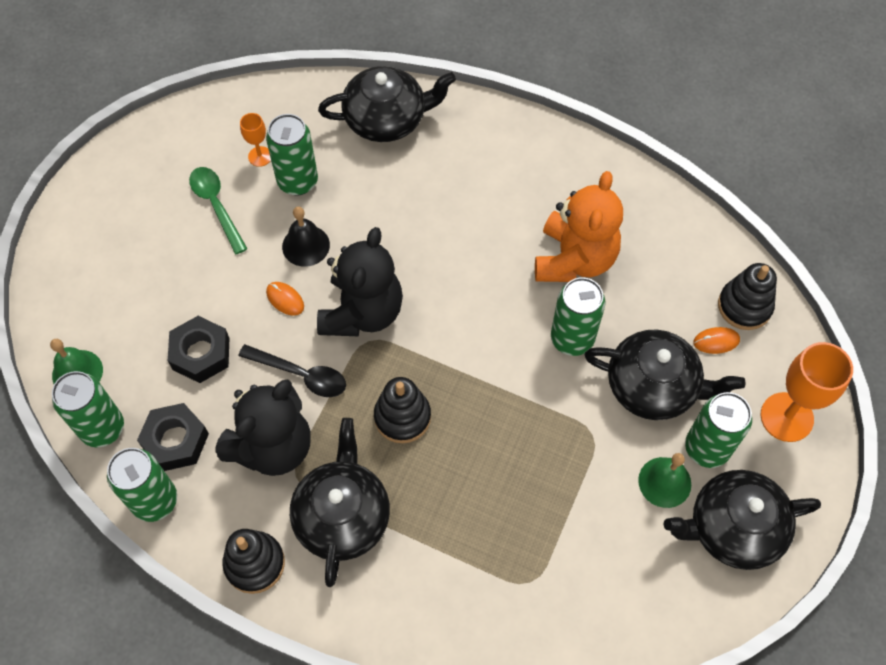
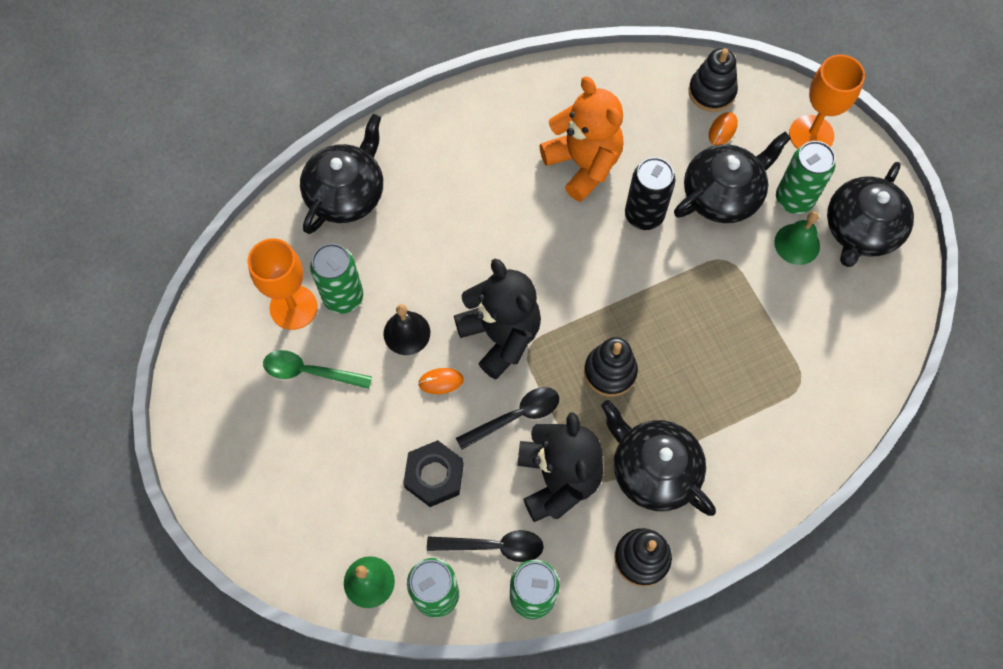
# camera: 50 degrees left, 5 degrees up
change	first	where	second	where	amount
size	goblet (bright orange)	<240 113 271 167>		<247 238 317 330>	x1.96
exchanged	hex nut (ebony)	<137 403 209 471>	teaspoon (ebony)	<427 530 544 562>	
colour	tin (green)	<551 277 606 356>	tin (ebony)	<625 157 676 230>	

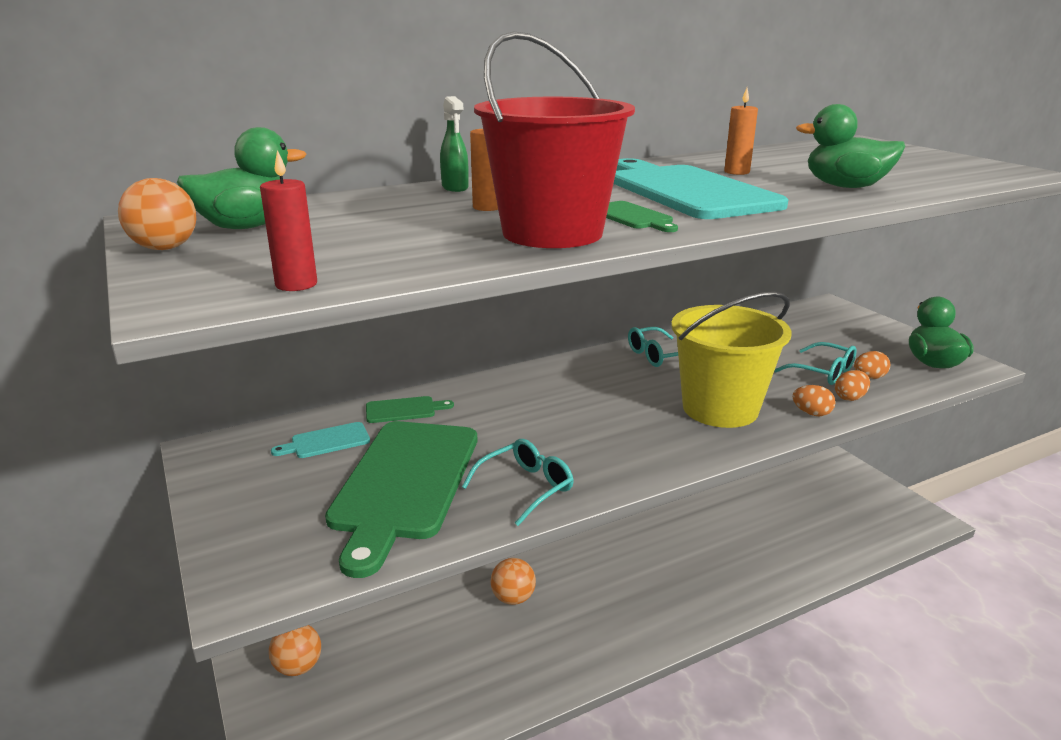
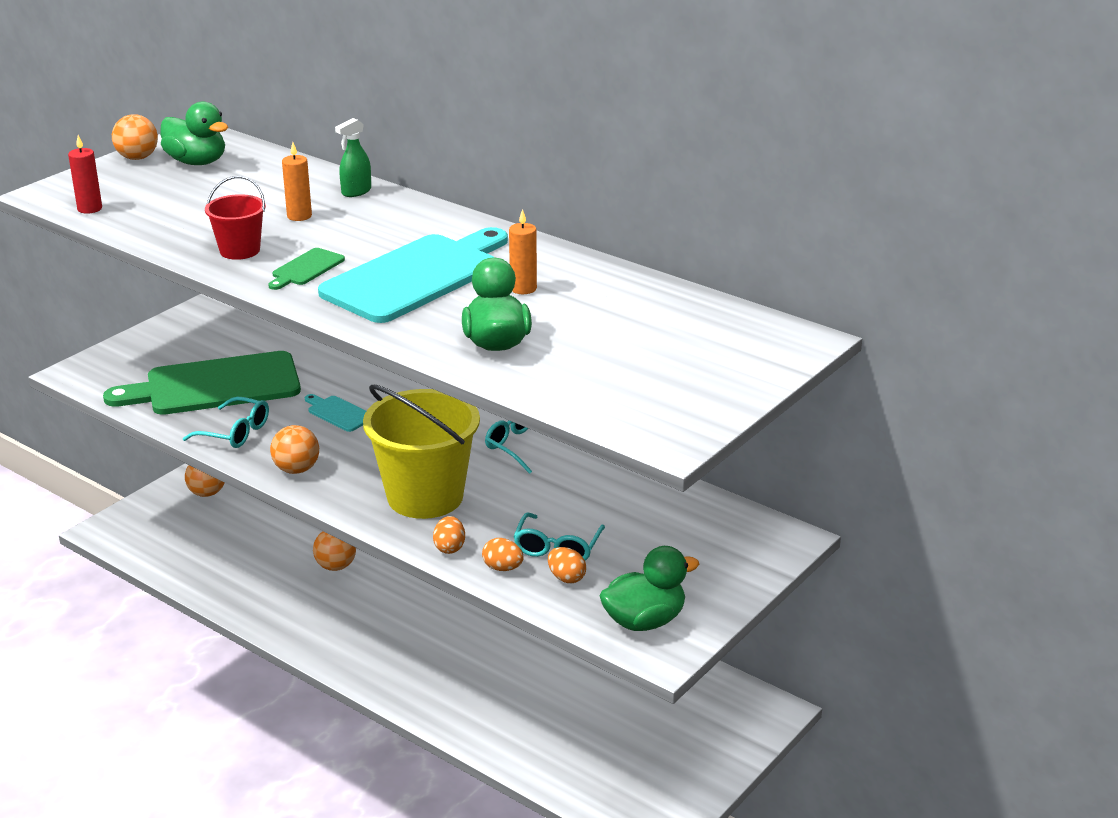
# camera: 65 degrees right, 5 degrees up
change	first	where	second	where	amount
size	pail (crimson)	<474 31 635 248>		<205 176 266 260>	x0.52
appeared			ball (bright orange)	<270 425 319 474>	
relocated	cutting board (aqua)	<271 422 370 458>		<305 394 366 432>	
missing	cutting board (green)	<366 396 454 423>			

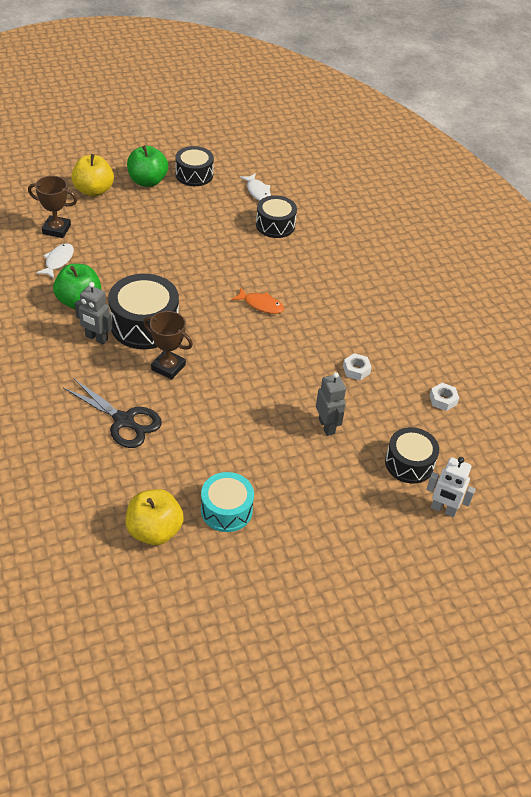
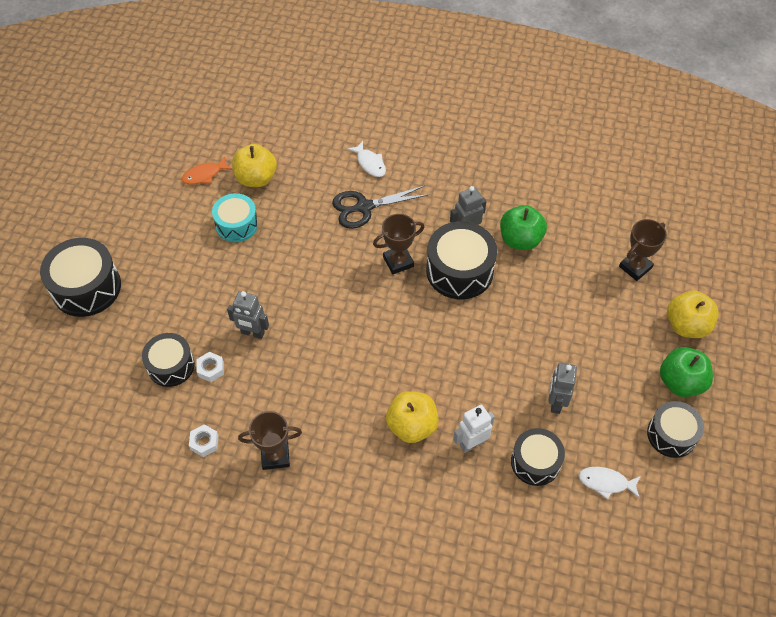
# camera: 130 degrees right, 10 degrees up
change	first	where	second	where	amount
appeared			drum (ebony)	<40 238 121 317>	
relocated	fish (bright orange)	<231 287 284 314>		<181 156 233 184>	
relocated	hex nut (pure white)	<343 353 372 380>		<197 352 224 382>	
appeared			trophy (brown)	<238 411 302 470>	
relocated	fish (pure white)	<36 243 74 278>		<347 141 386 177>	
appeared			apple (golden)	<386 391 439 443>	
relocated	toy robot (pure white)	<426 457 475 517>		<453 405 495 453>	
appeared			toy robot (grey)	<548 363 577 414>	

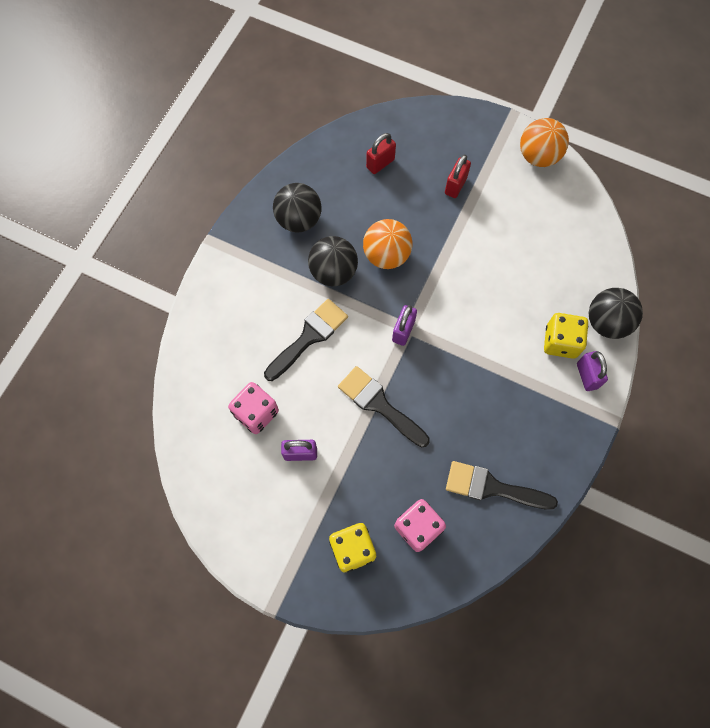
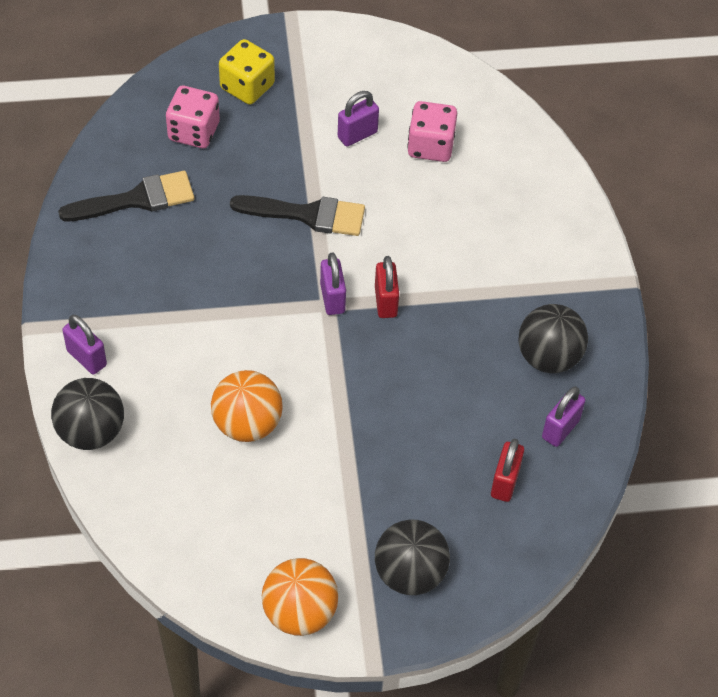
# camera: 145 degrees right, 15 degrees down
change	first	where	second	where	amount
relocated	ball (bright orange)	<363 219 412 269>		<211 370 283 442>	
relocated	small lock (crimson)	<445 154 471 198>		<375 256 399 318>	
relocated	ball (ebony)	<308 236 358 286>		<375 520 450 595>	
appeared			small lock (violet)	<542 386 585 447>	
missing	paint brush (ebony)	<264 299 348 381>			
missing	die (golden)	<544 313 588 359>			

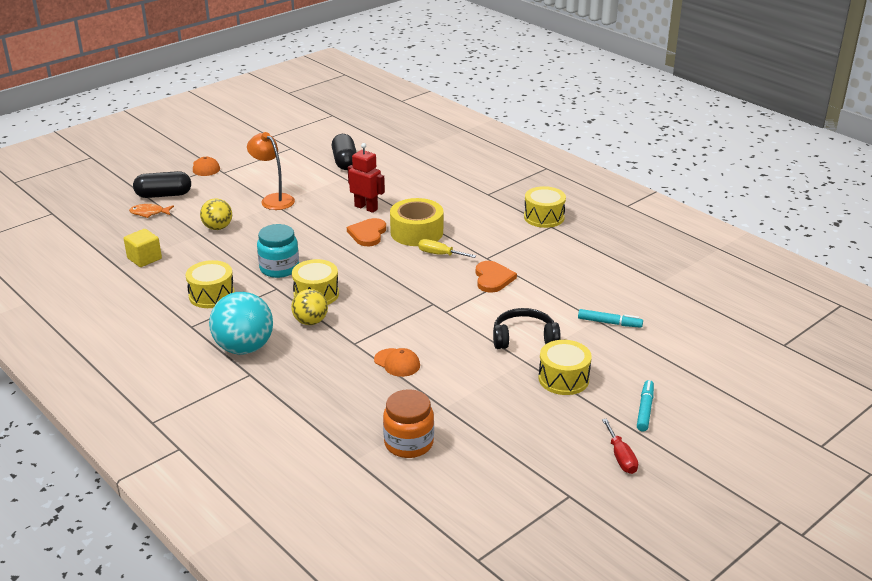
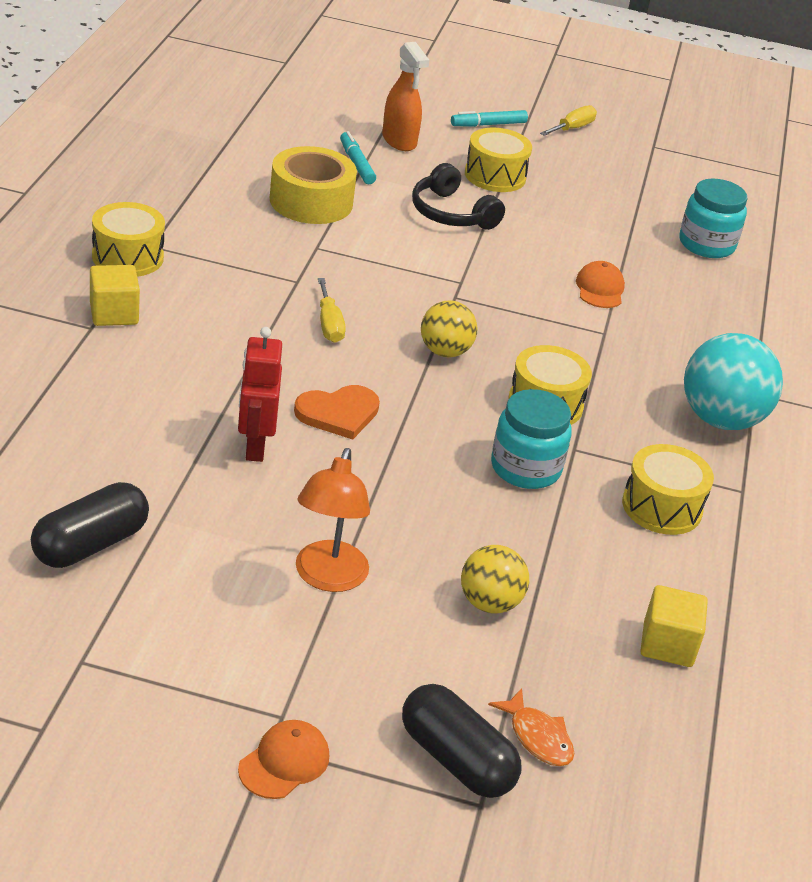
# camera: 130 degrees left, 5 degrees up
change	first	where	second	where	amount
appeared			block (golden)	<90 265 140 326>	
relocated	tape (golden)	<390 198 443 246>		<270 146 357 224>	
appeared			spray bottle (bright orange)	<382 42 429 151>	
relocated	ball (golden)	<291 289 328 325>		<421 300 477 357>	
colour	flat screwdriver (crimson)	<602 419 638 474>	flat screwdriver (golden)	<540 105 597 136>	
colour	jam jar (bright orange)	<383 389 434 458>	jam jar (aqua)	<679 179 748 258>	
missing	heart shape (bright orange)	<476 261 517 293>			

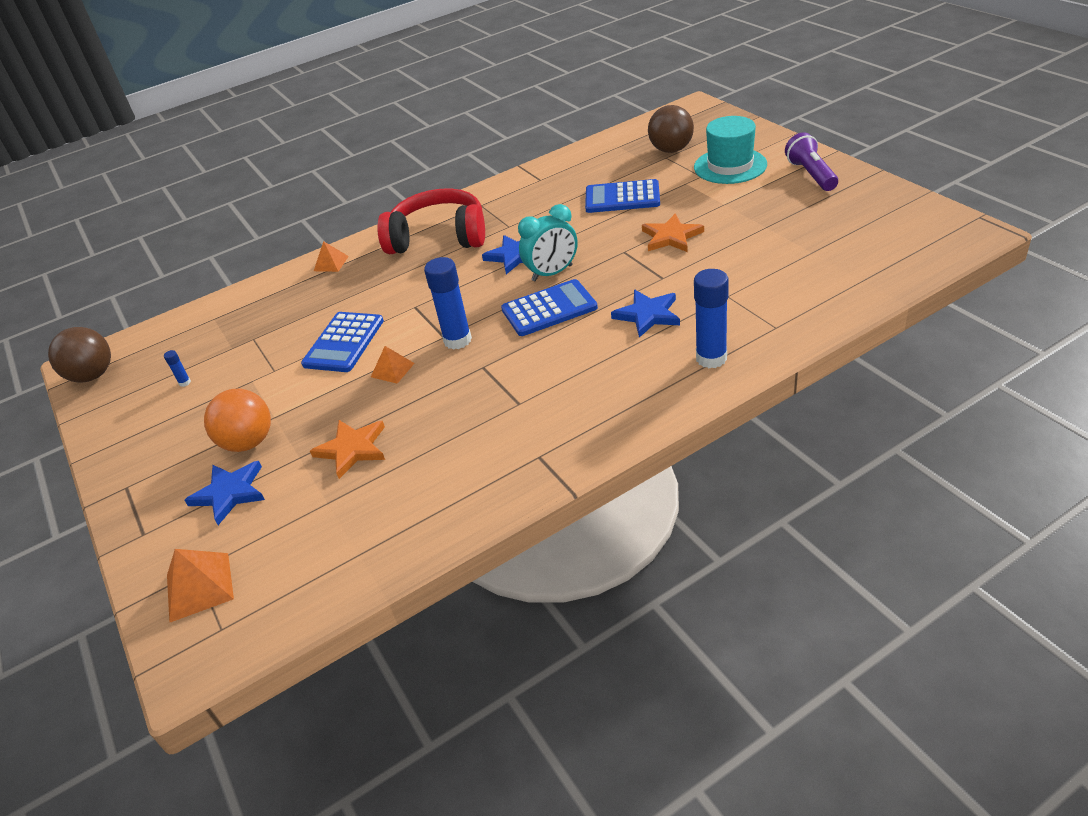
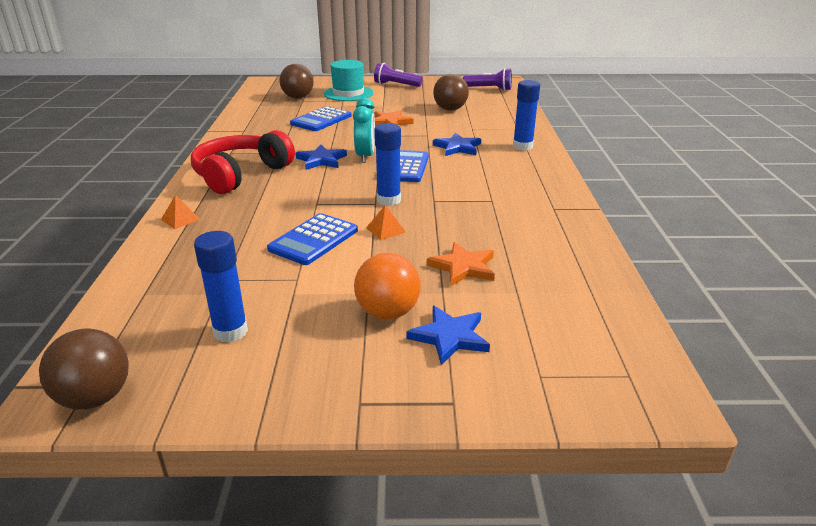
# camera: 65 degrees left, 10 degrees down
change	first	where	second	where	amount
size	glue (royal blue)	<164 350 191 387>		<194 231 248 343>	x2.37
spun	adding machine (royal blue)	<301 312 384 372>		<267 213 358 265>	75 degrees clockwise
appeared			ball (brown)	<433 74 469 111>	
appeared			flashlight (violet)	<463 68 512 91>	
missing	pyramid shape (bright orange)	<167 549 234 623>			

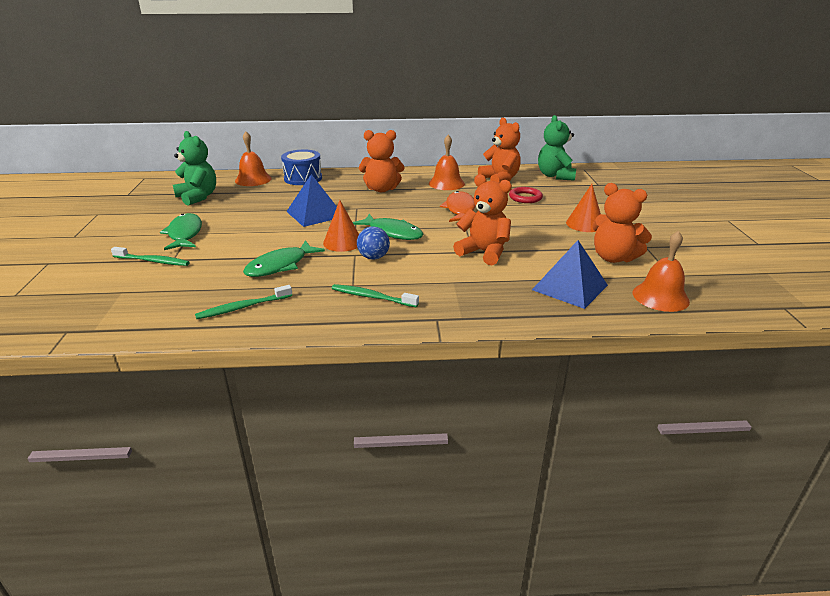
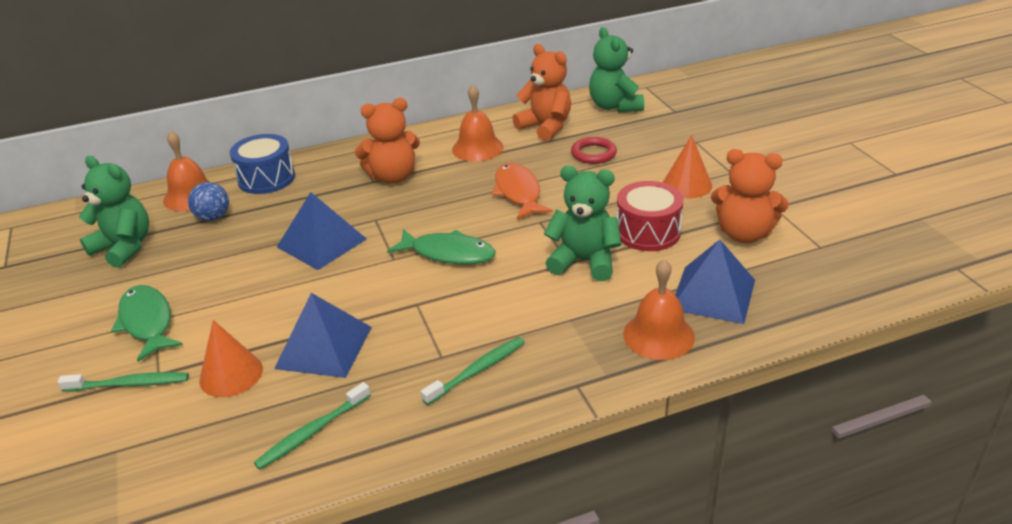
# camera: 15 degrees left, 5 degrees up
change	first	where	second	where	amount
relocated	ball (royal blue)	<357 226 390 260>		<188 182 229 221>	
relocated	cone shape (bright orange)	<323 200 359 252>		<199 320 263 397>	
exchanged	fish (green)	<243 240 325 277>	pyramid shape (royal blue)	<274 293 372 378>	
spun	dental brush (green)	<331 284 419 307>		<421 337 525 405>	135 degrees clockwise
colour	stuffed bear (bright orange)	<453 174 512 265>	stuffed bear (green)	<544 166 622 281>	
appeared			drum (crimson)	<617 181 684 251>	
relocated	bell (bright orange)	<633 231 690 312>		<623 259 695 360>	

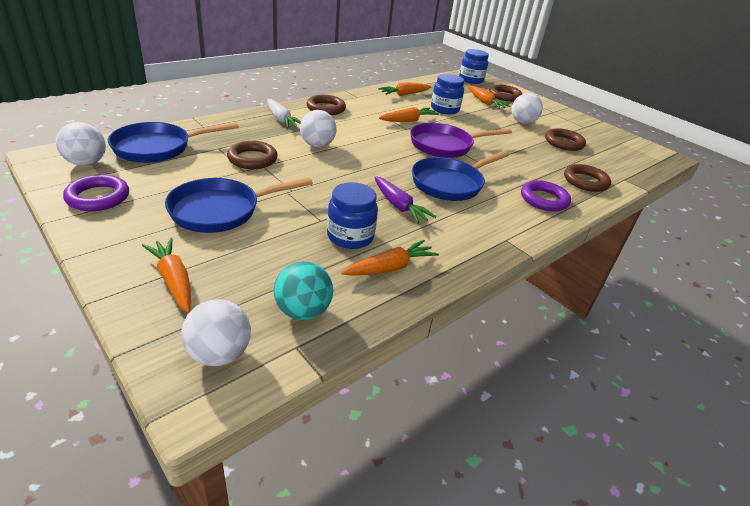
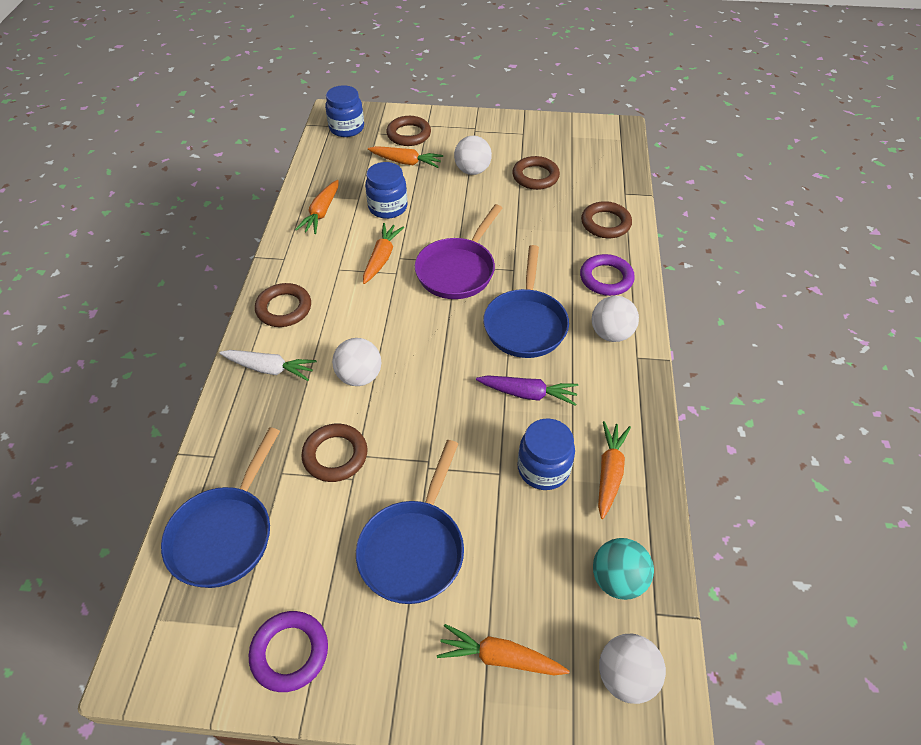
# camera: 40 degrees left, 15 degrees up
change	first	where	second	where	amount
relocated	ball (pure white)	<56 122 106 166>		<592 296 639 342>	

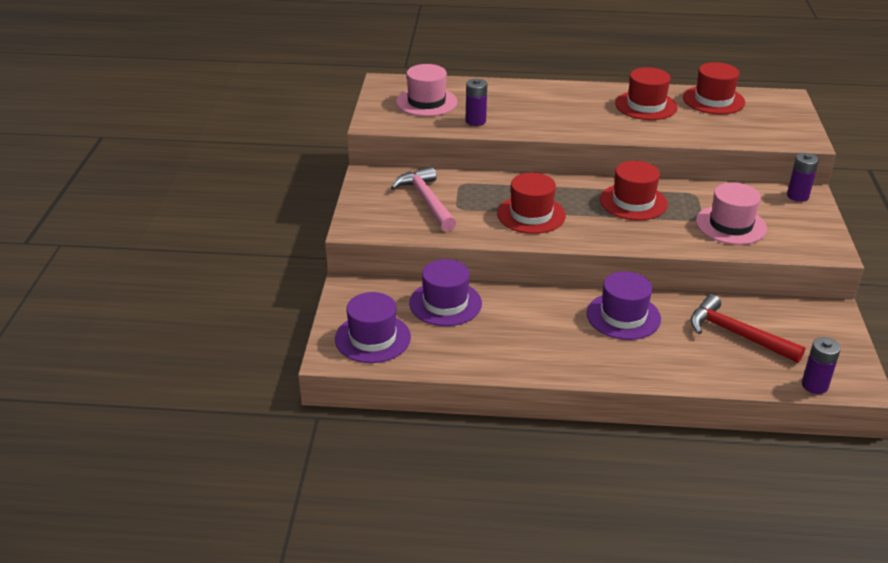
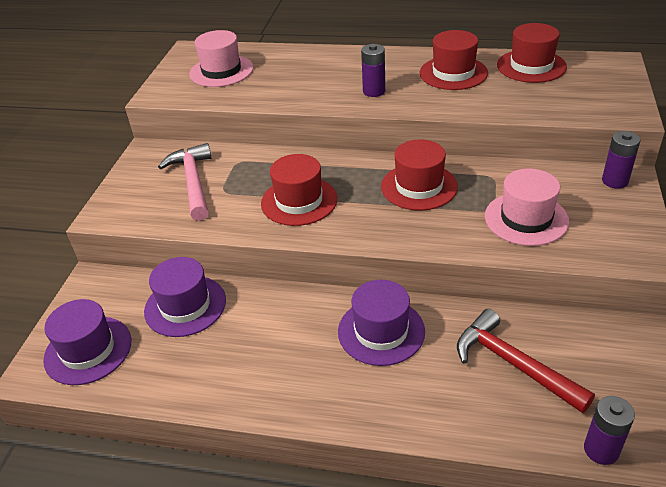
# camera: 10 degrees right, 5 degrees up
change	first	where	second	where	amount
relocated	power cell (violet)	<466 79 487 126>		<361 44 385 97>	

